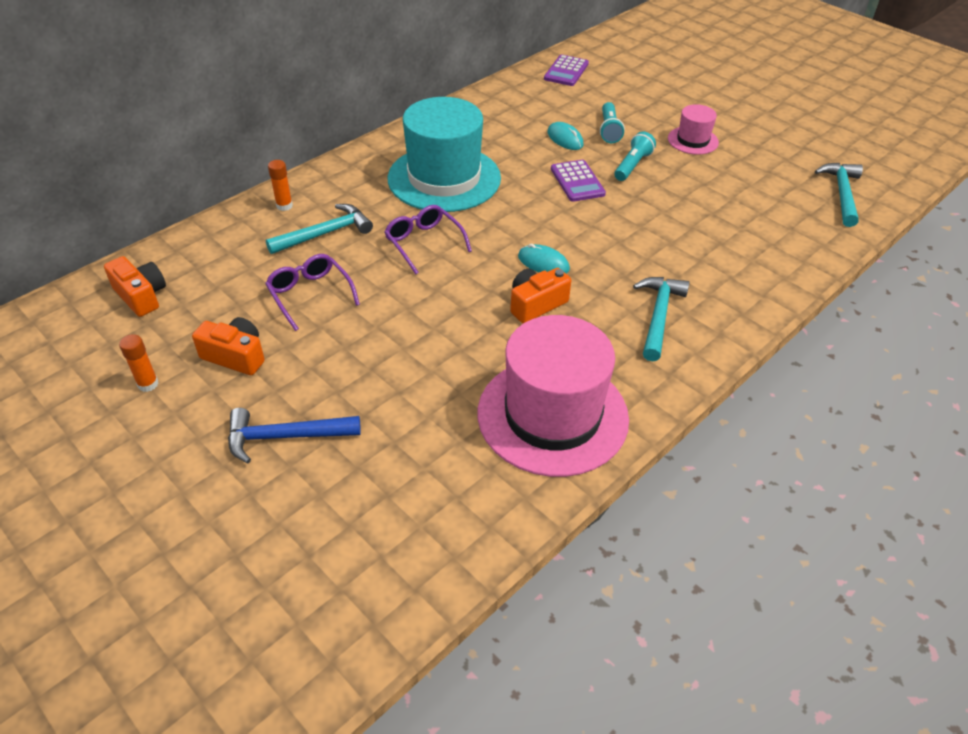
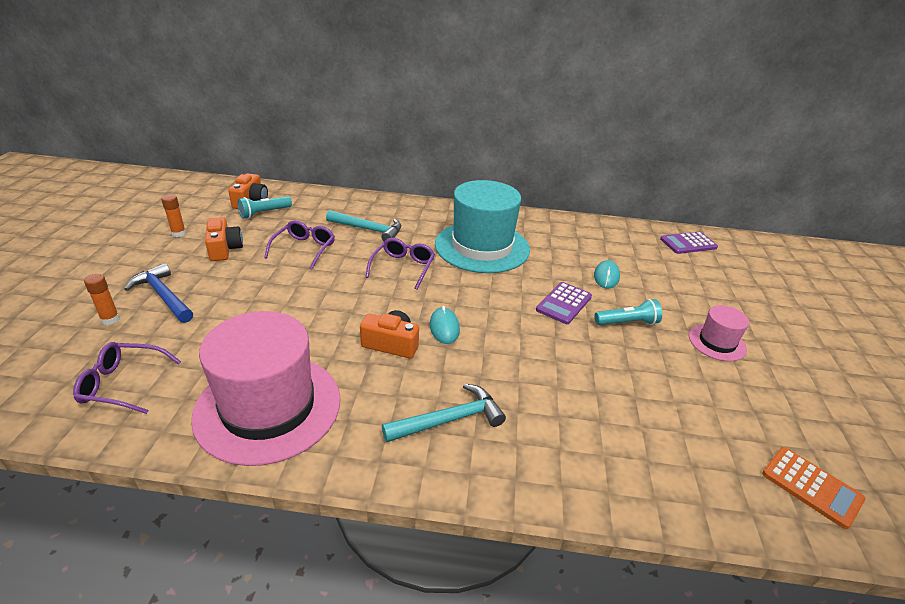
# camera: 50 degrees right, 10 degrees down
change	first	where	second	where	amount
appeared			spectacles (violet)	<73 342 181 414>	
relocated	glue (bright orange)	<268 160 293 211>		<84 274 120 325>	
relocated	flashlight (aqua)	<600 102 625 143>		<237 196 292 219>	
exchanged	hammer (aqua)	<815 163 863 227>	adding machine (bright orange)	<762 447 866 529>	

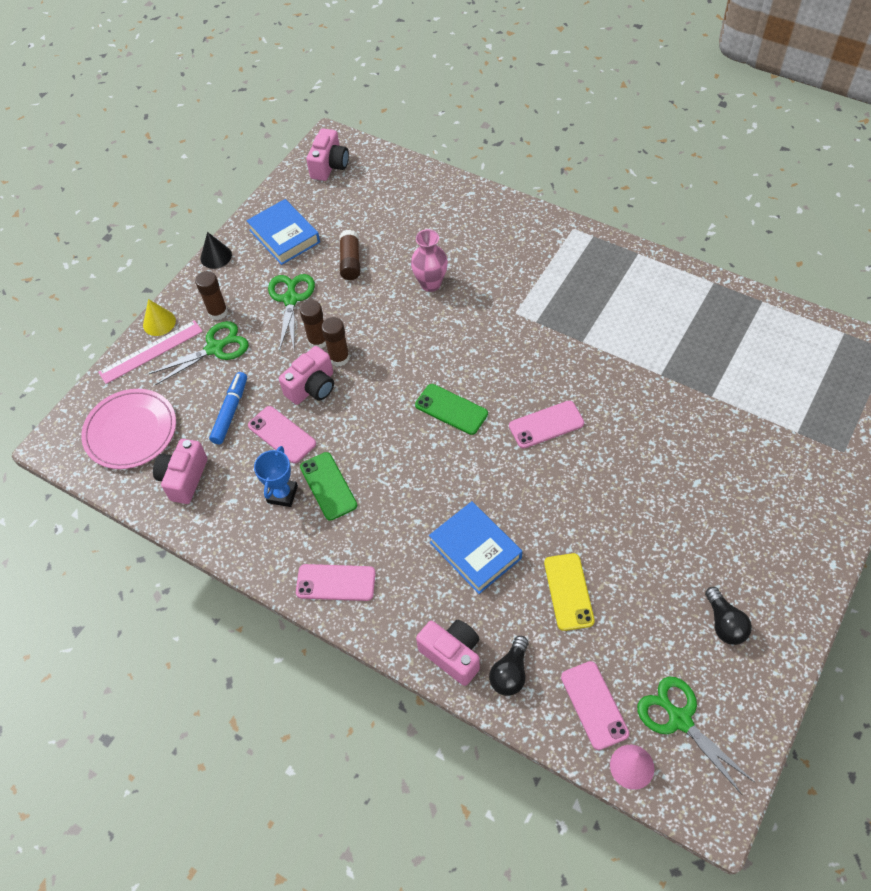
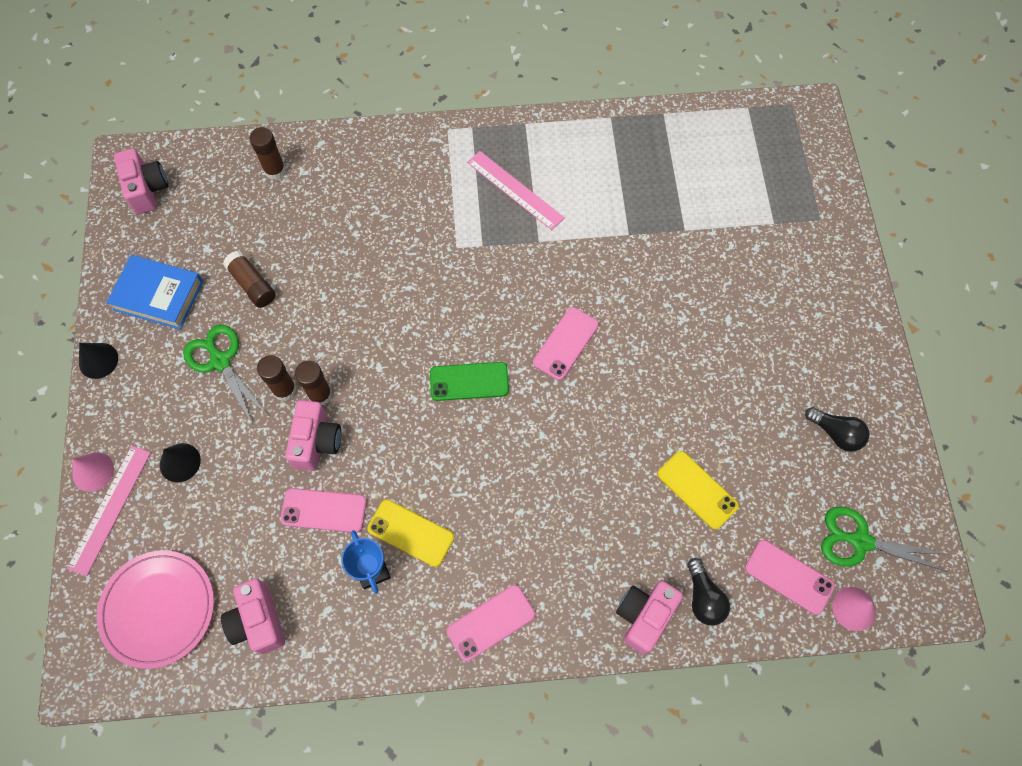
# camera: 40 degrees left, 10 degrees up
change	first	where	second	where	amount
colour	cone shape (golden)	<143 299 176 336>	cone shape (pink)	<72 452 114 492>	
exchanged	shears (green)	<149 321 249 385>	cone shape (ebony)	<160 443 201 482>	
relocated	glue (brown)	<195 271 228 320>		<249 127 286 180>	
colour	phone (green)	<300 452 357 521>	phone (golden)	<367 499 454 567>	
appeared			measuring stick (pink)	<467 151 565 230>	
spun	photo camera (pink)	<416 620 480 686>		<616 581 683 654>	60 degrees counterclockwise
missing	marker pen (royal blue)	<209 372 247 444>			
missing	vase (pink)	<411 229 448 292>			
missing	hardcover (royal blue)	<429 501 522 594>			

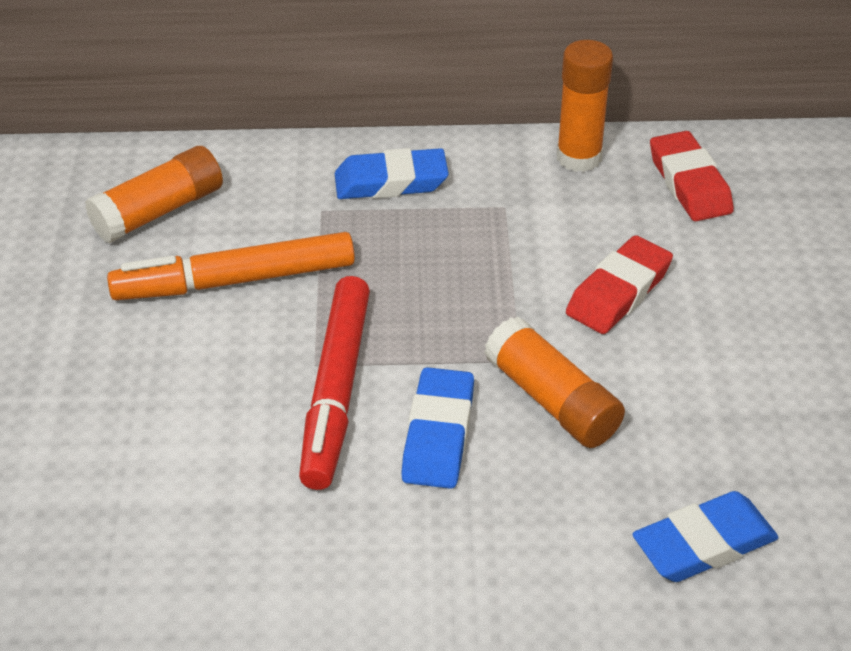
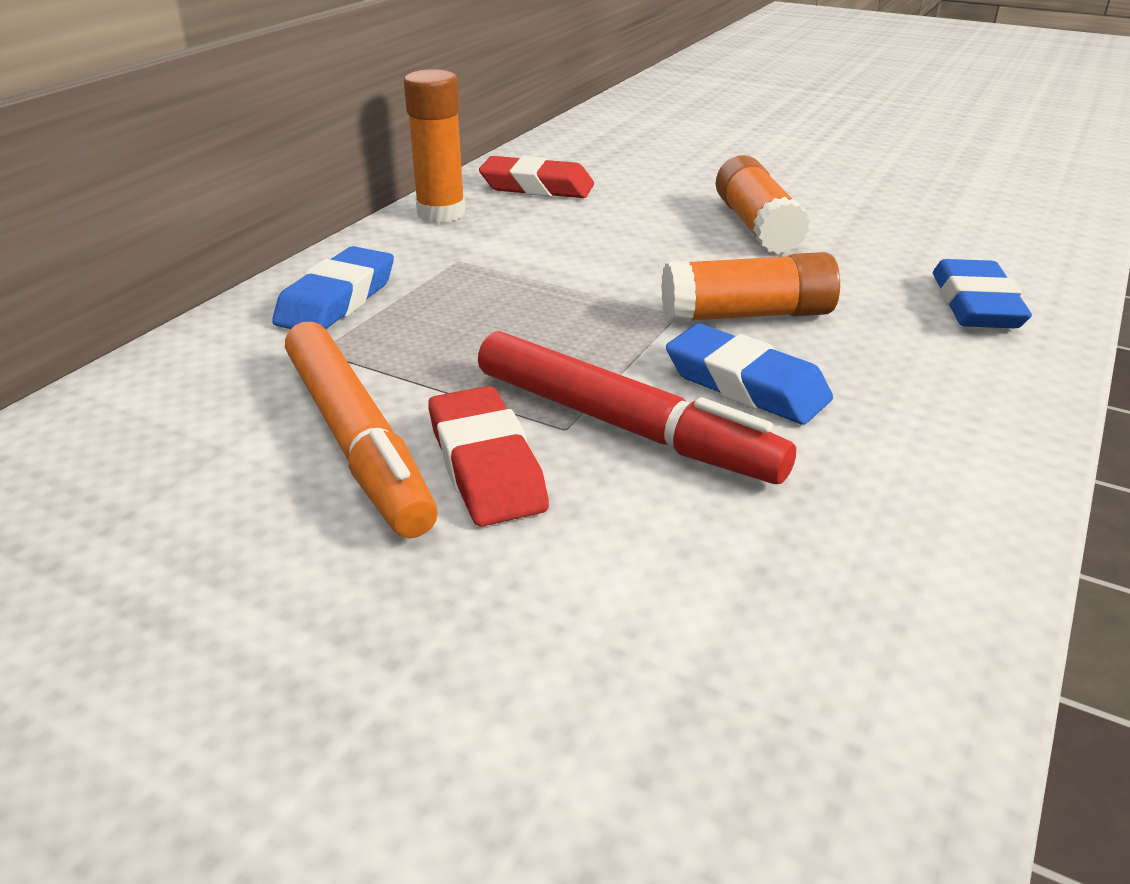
# camera: 60 degrees left, 10 degrees down
change	first	where	second	where	amount
spun	marker pen (bright orange)	<107 232 355 300>		<285 322 438 538>	45 degrees counterclockwise
relocated	gum eraser (crimson)	<566 235 673 334>		<428 386 549 527>	
relocated	glue (bright orange)	<85 146 223 243>		<716 155 810 254>	

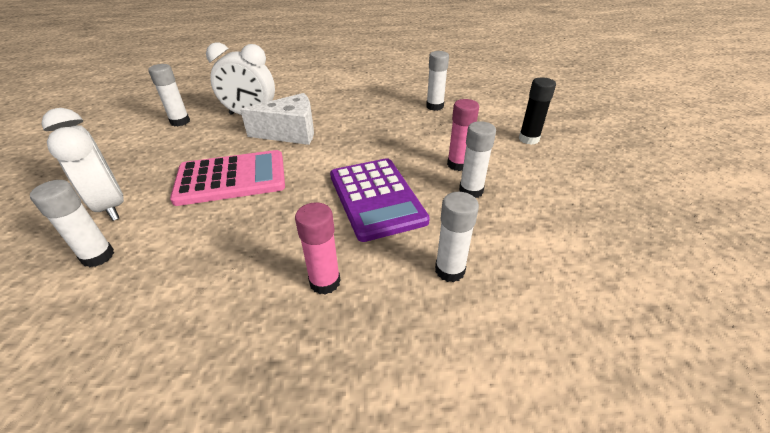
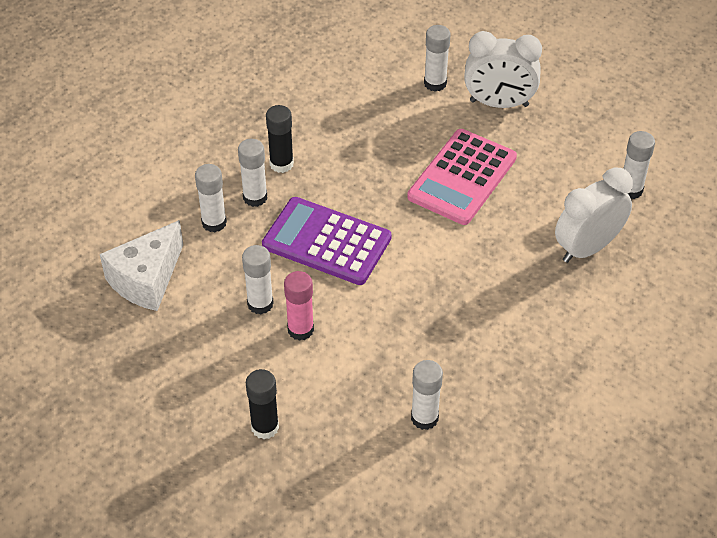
# camera: 135 degrees right, 10 degrees up
change	first	where	second	where	amount
relocated	cheese (pure white)	<240 93 314 145>		<100 220 183 311>	
appeared			glue (pure white)	<238 139 267 207>	
colour	glue (pink)	<295 202 341 295>	glue (ebony)	<266 105 294 173>	

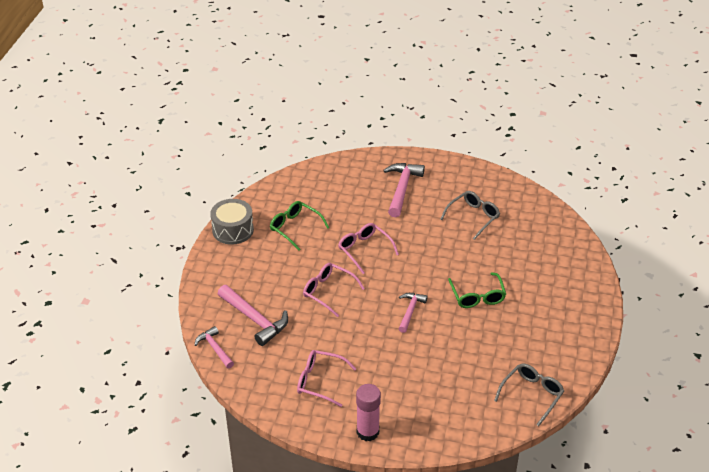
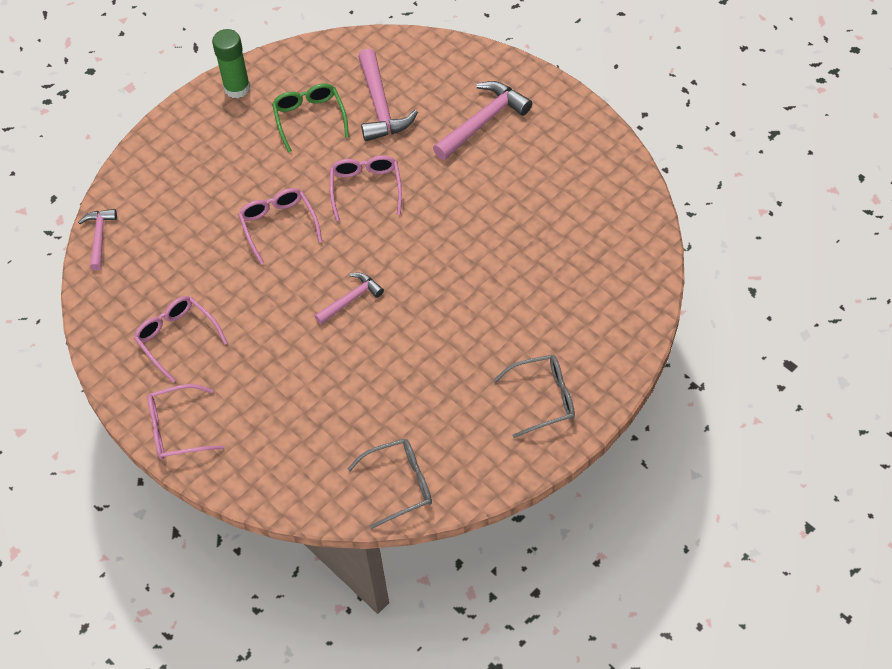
# camera: 35 degrees right, 15 degrees up
change	first	where	second	where	amount
exchanged	glue (pink)	<356 384 381 441>	spectacles (pink)	<148 384 224 460>	
exchanged	drum (grey)	<210 199 254 245>	glue (green)	<212 29 250 98>	
relocated	hammer (pink)	<218 285 288 346>		<358 49 418 141>	
relocated	spectacles (grey)	<440 191 500 240>		<494 355 575 438>	
missing	spectacles (green)	<448 272 506 308>			

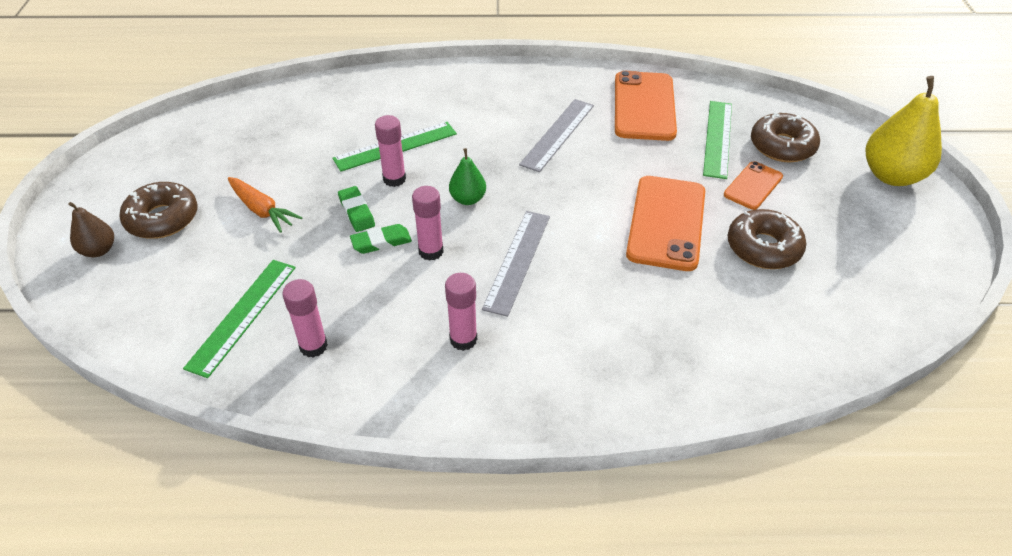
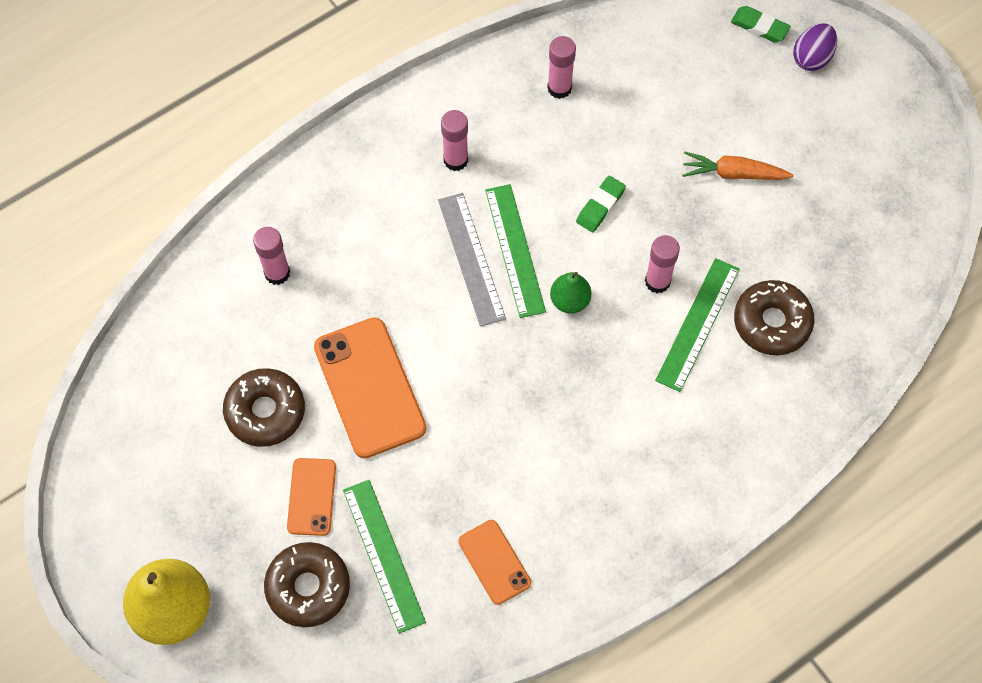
# camera: 145 degrees right, 20 degrees up
change	first	where	second	where	amount
relocated	glue (pink)	<412 186 444 261>		<253 227 290 285>	
size	phone (bright orange)	<615 71 677 141>		<458 520 531 605>	x0.56
relocated	measuring stick (green)	<183 260 296 378>		<485 184 546 318>	
relocated	gum eraser (green)	<338 186 375 232>		<731 6 791 42>	
relocated	doughnut (brown)	<119 182 198 239>		<734 280 814 355>	
exchanged	pear fruit (brown)	<69 202 114 257>	egg shape (violet)	<793 23 837 71>	
missing	measuring stick (grey)	<519 99 594 172>			

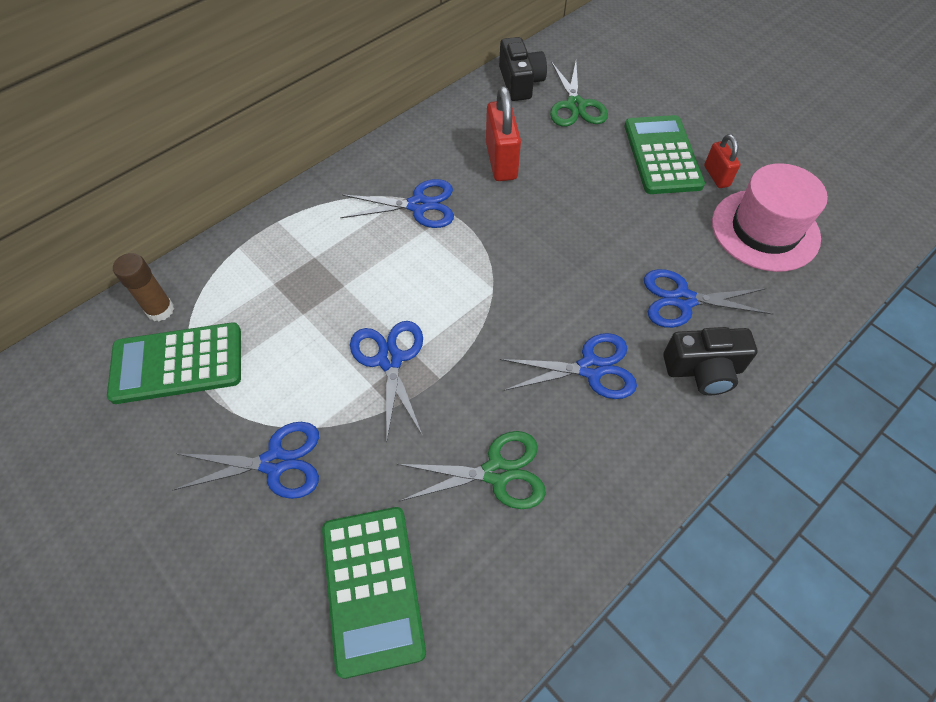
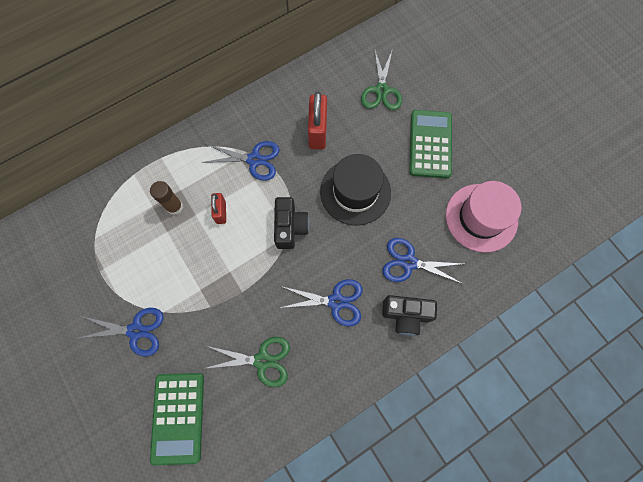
# camera: 10 degrees right, 15 degrees up
change	first	where	second	where	amount
relocated	glue (brown)	<113 253 174 322>		<150 181 183 215>	
relocated	small lock (crimson)	<704 134 740 188>		<211 193 226 224>	
relocated	photo camera (ebony)	<499 37 547 101>		<274 197 309 249>	
appeared			tall hat (ebony)	<320 154 391 225>	
missing	adding machine (green)	<107 322 241 404>			
missing	shears (royal blue)	<350 321 423 443>			

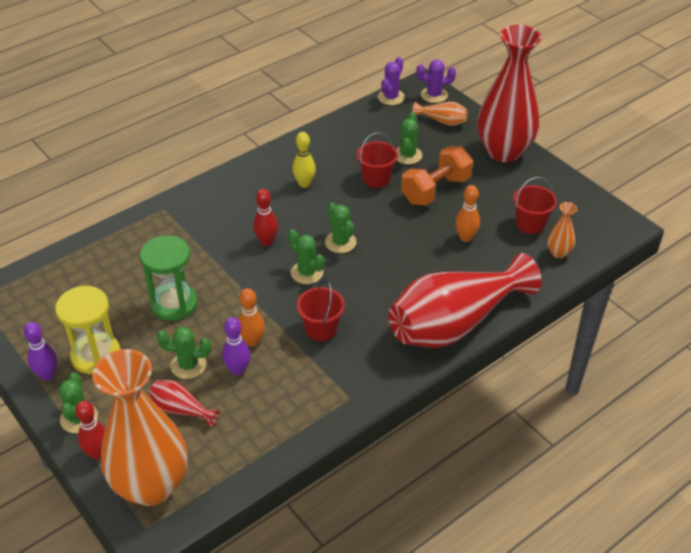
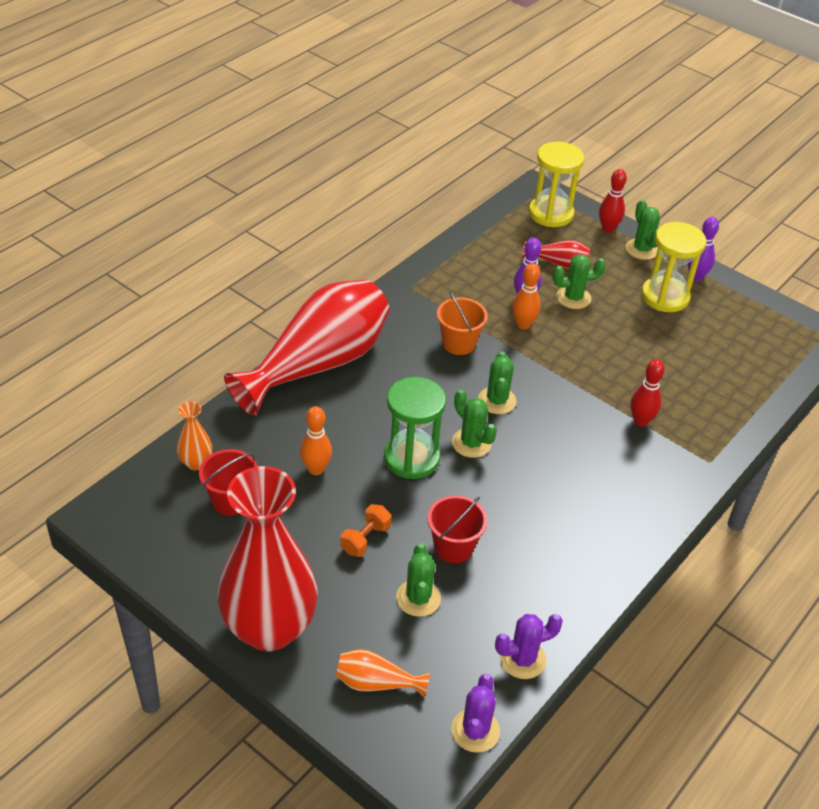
# camera: 165 degrees right, 0 degrees up
change	first	where	second	where	amount
size	free weight (bright orange)	<401 146 473 206>		<340 504 391 557>	x0.53
relocated	hourglass (green)	<140 235 198 321>		<384 377 446 479>	
colour	pail (crimson)	<297 280 345 341>	pail (bright orange)	<437 291 488 355>	
spun	cactus (green)	<288 229 325 284>		<478 352 517 414>	60 degrees clockwise
relocated	cactus (violet)	<416 60 456 103>		<495 614 563 679>	
exchanged	vase (bright orange)	<92 349 187 506>	hourglass (golden)	<529 142 584 227>	
relocated	skittle (crimson)	<253 189 278 246>		<631 359 665 426>	
missing	skittle (golden)	<292 132 316 188>			

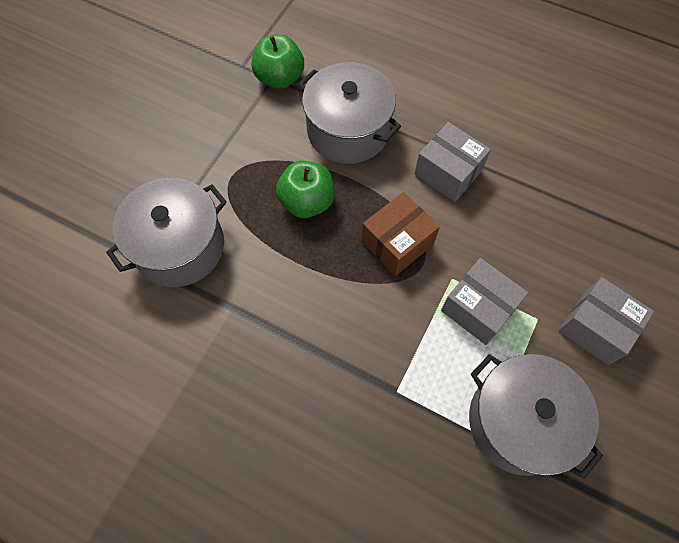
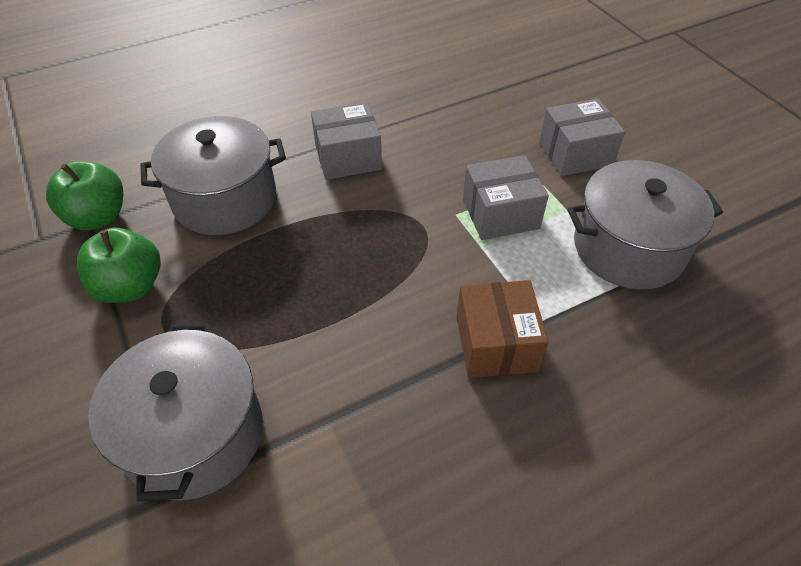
# camera: 55 degrees left, 15 degrees down
change	first	where	second	where	amount
relocated	apple (green)	<276 161 334 218>		<77 228 161 303>	
relocated	box (brown)	<362 192 440 276>		<456 280 549 378>	

